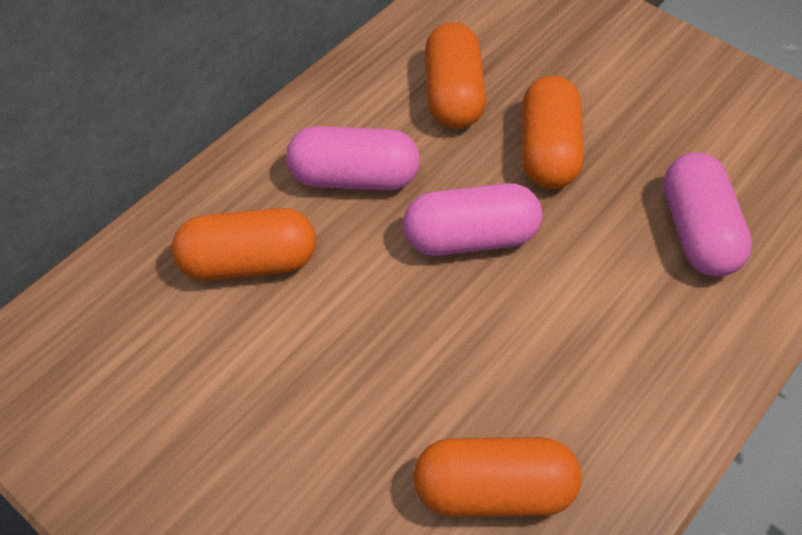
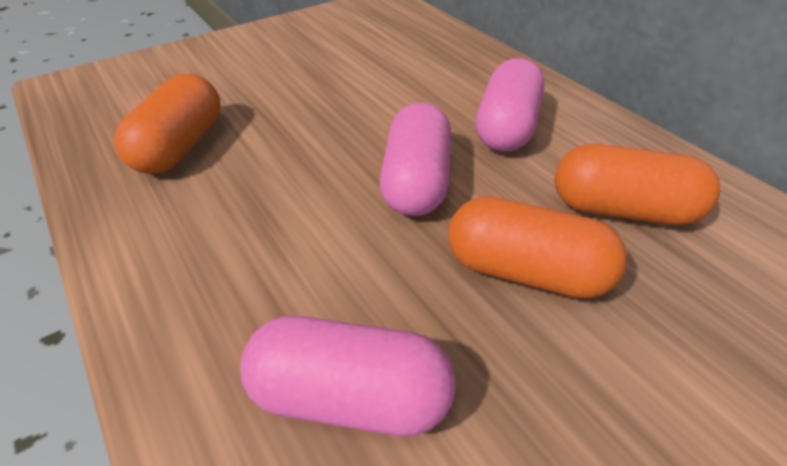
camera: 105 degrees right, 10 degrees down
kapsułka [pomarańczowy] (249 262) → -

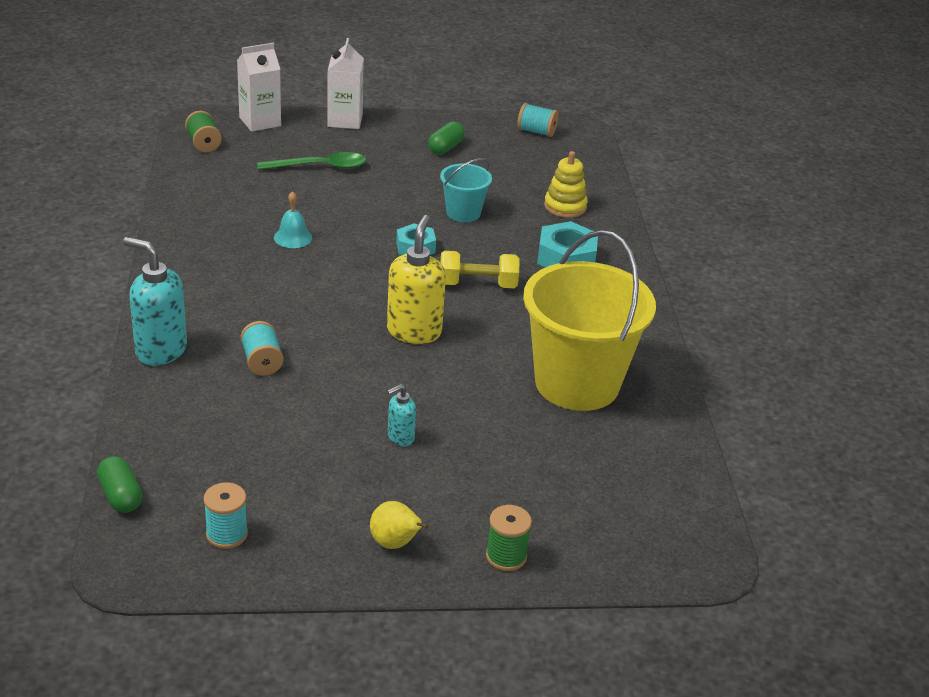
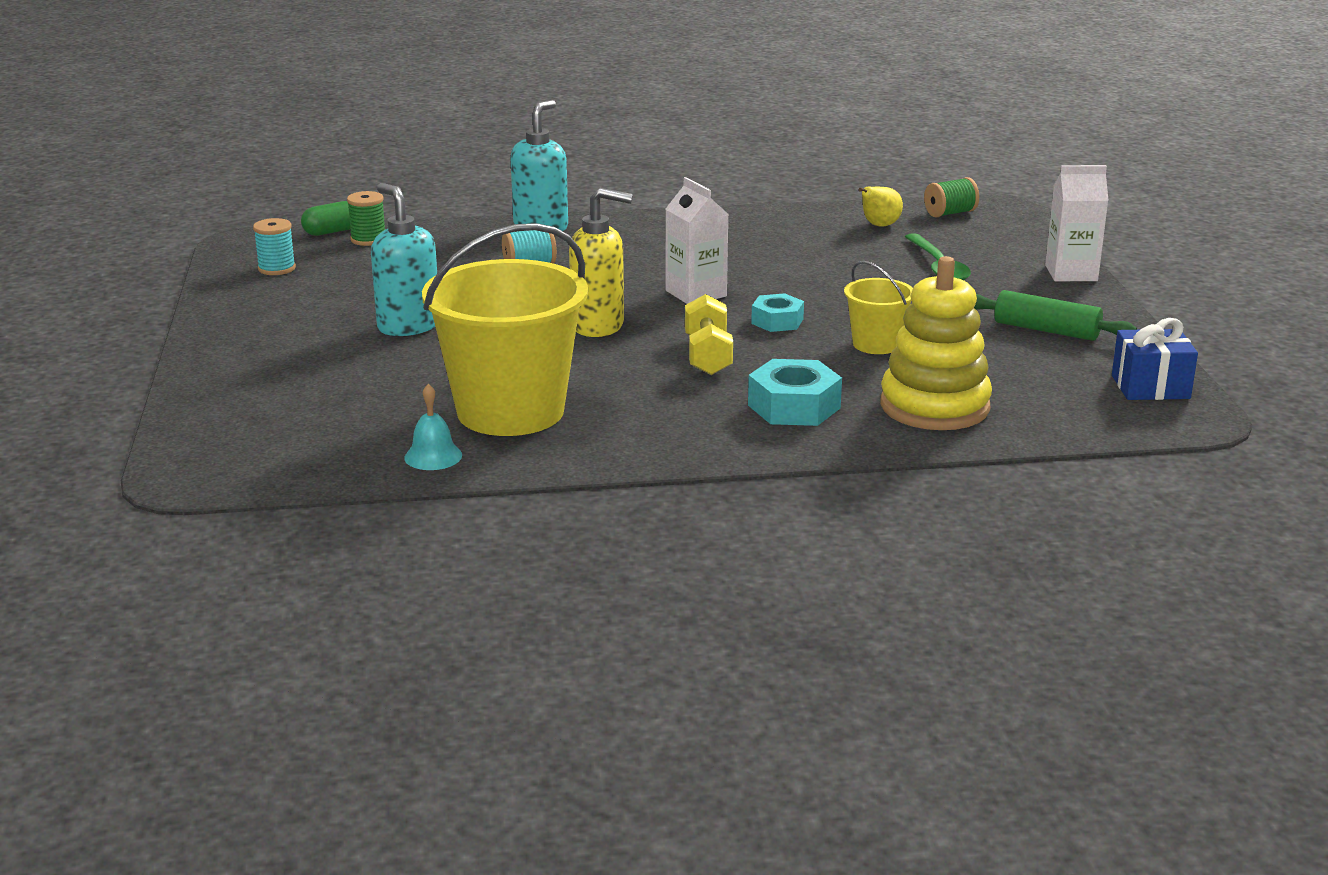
camera: 90 degrees right, 10 degrees down
karton mleka [biały] (260 122) → karton mleka [biały] (696 293), relocated
dzwonek [turkusowy] (293 237) → dzwonek [turkusowy] (433 456), relocated
gruszka [żółty] (395 543) → gruszka [żółty] (879 226), relocated
szpulka [zielony] (506 556) → szpulka [zielony] (368 239), relocated
kapsułka [zielony] (446 148) → wałek do ciasta [zielony] (1046 330)
szpulka [turkusowy] (536 132) → prezent [niebieski] (1150 387)
wiadro [turkusowy] (463 213) → wiadro [żółty] (876 344)
dozownik mydła [turkusowy] (400 437) → dozownik mydła [turkusowy] (408 326), x1.96
zabawka nakładanka [żółty] (565 206) → zabawka nakładanka [żółty] (934 406), x1.70

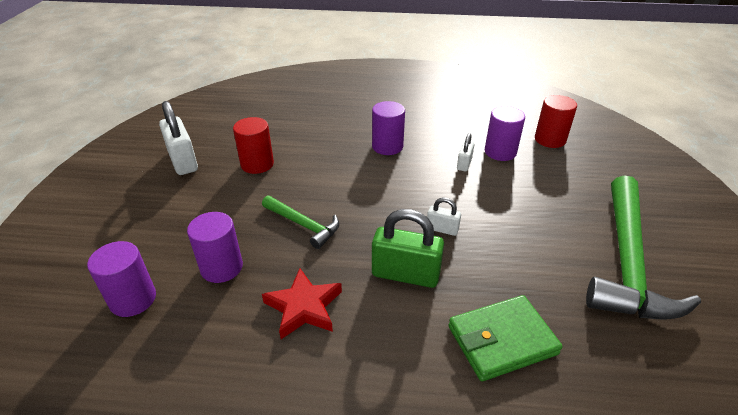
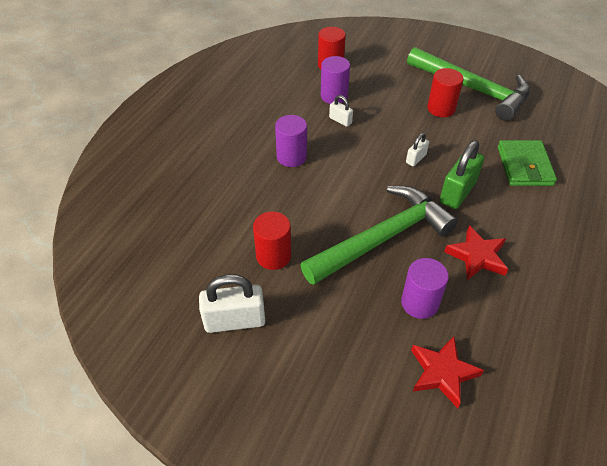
camera: 70 degrees left, 10 degrees up
- → walec [czerwony] (441 108)
walec [fioletowy] (133 299) → gwiazda [czerwony] (442 372)
młotek [zielony] (303 225) → młotek [zielony] (382 238), x2.00

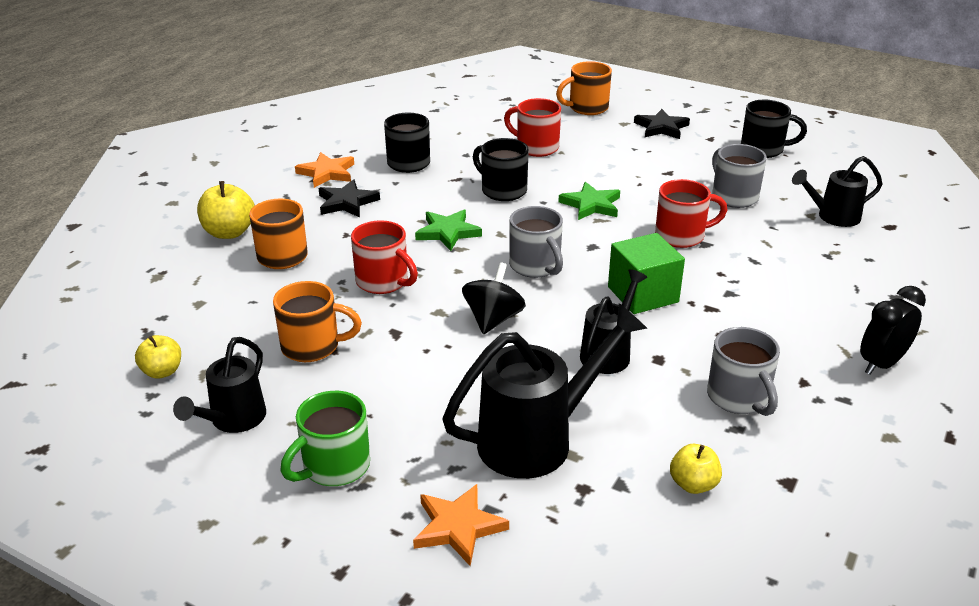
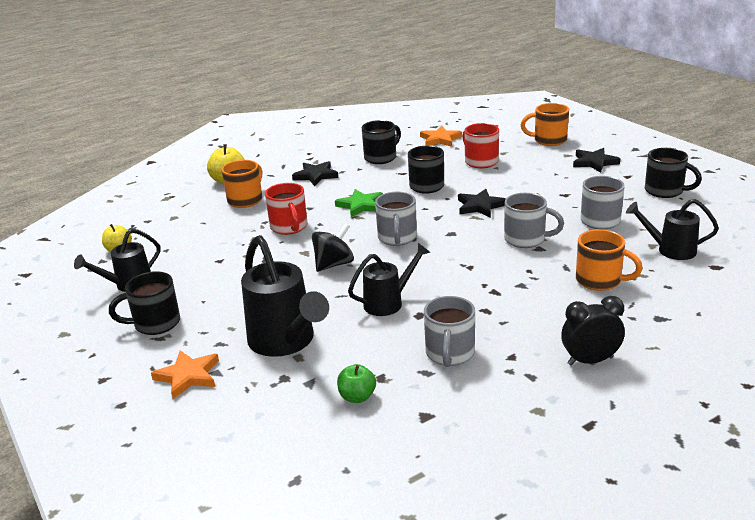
camera: 30 degrees right, 5 degrees down
sześcian [zielony] (643 294) → -
kubek [pomarańczowy] (312 346) → kubek [pomarańczowy] (600 281), relocated
gwiazda [pomarańczowy] (327 173) → gwiazda [pomarańczowy] (440 139), relocated
kubek [zielony] (334 467) → kubek [czarny] (155 324)
gwiazda [zielony] (591 205) → gwiazda [czarny] (480 206)
kubek [czerwony] (681 236) → kubek [szary] (526 239)
jabłko [żółty] (693 484) → jabłko [zielony] (357 397)
konewka [czarny] (536 439) → konewka [czarny] (285 341), 60 degrees clockwise

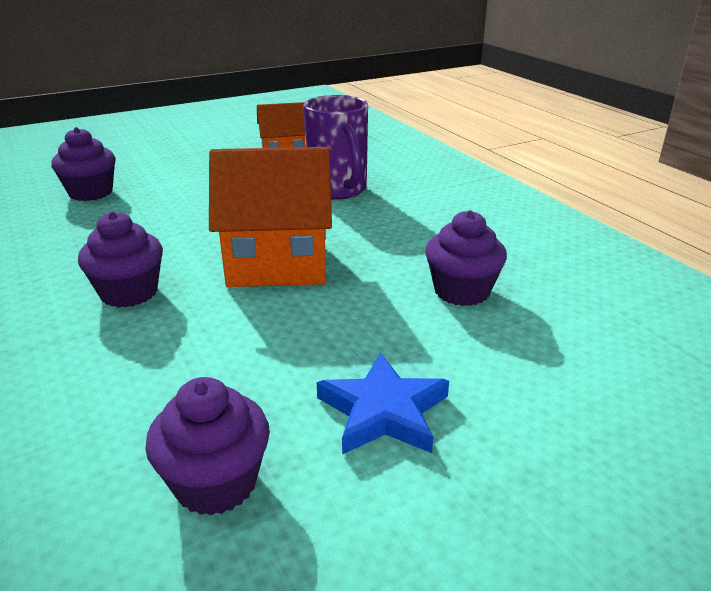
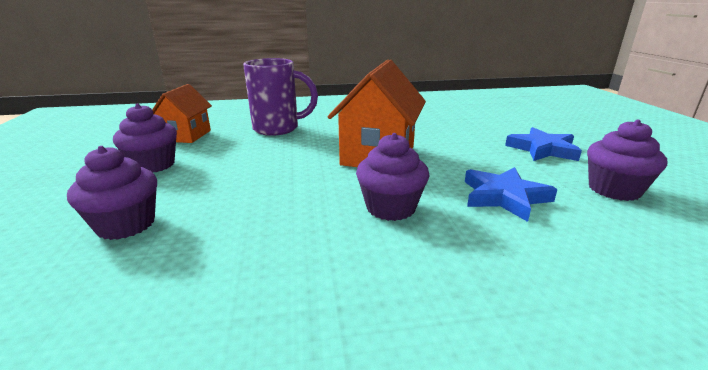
camera: 70 degrees left, 5 degrees down
- → gwiazda [niebieski] (504 197)
muffinka [fioletowy] (461 291) → muffinka [fioletowy] (153 165), relocated

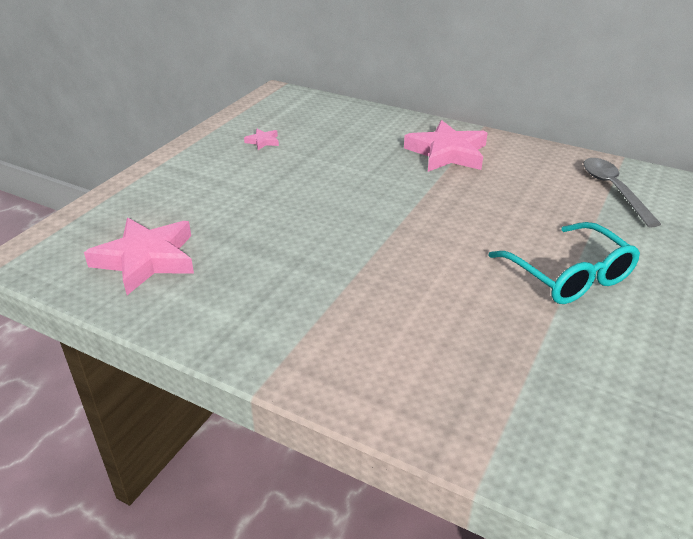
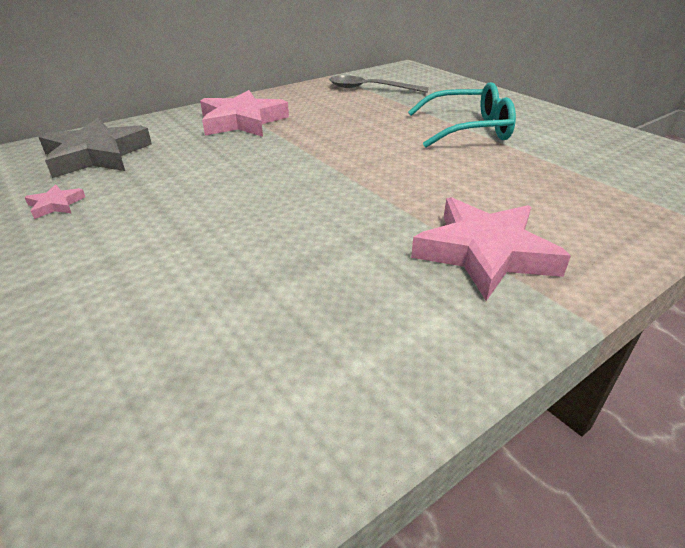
camera: 65 degrees left, 0 degrees up
- → gwiazda [szary] (96 155)
gwiazda [różowy] (146 259) → gwiazda [różowy] (484 253), relocated

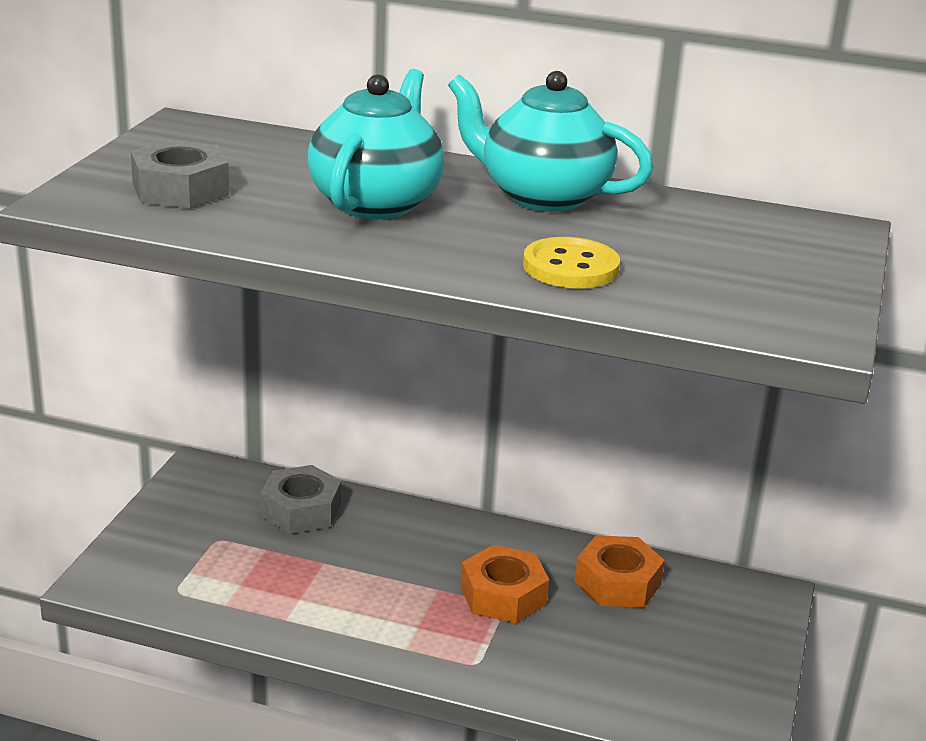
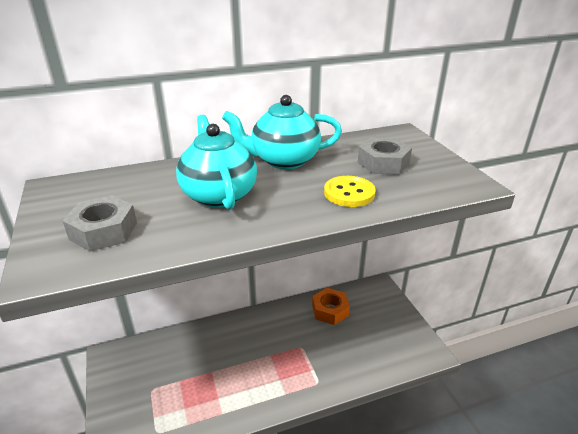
camera: 35 degrees left, 5 degrees up
nakrętka [pomarańczowy] (503 595) → -
nakrętka [szary] (301 510) → nakrętka [szary] (383 163), relocated

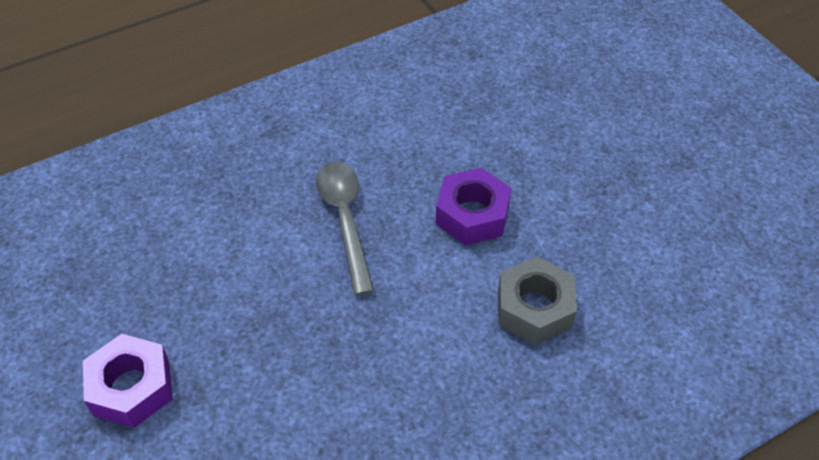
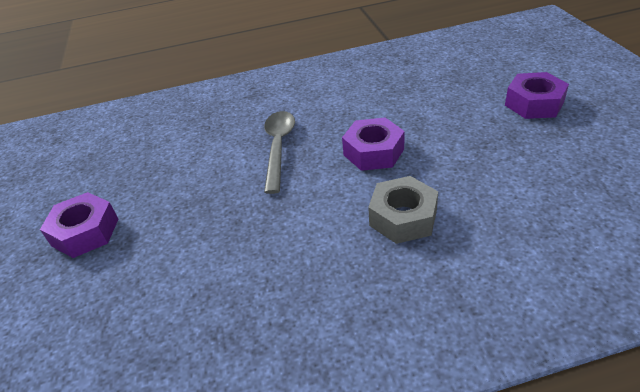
camera: 20 degrees right, 10 degrees down
- → nakrętka [fioletowy] (534 104)

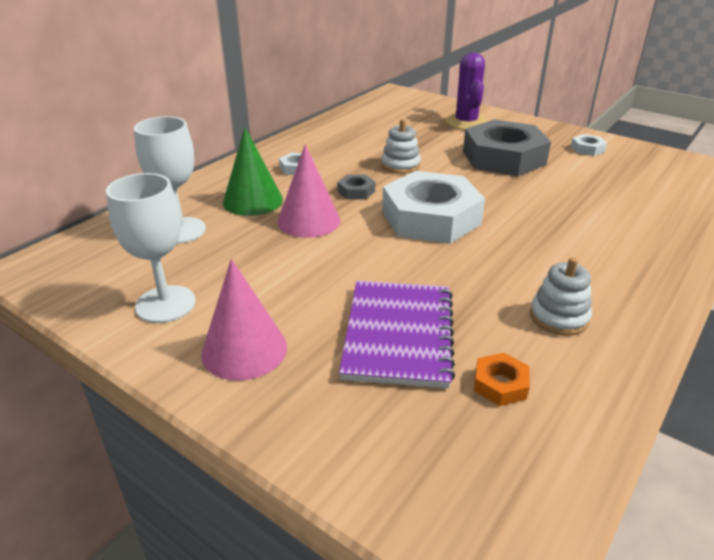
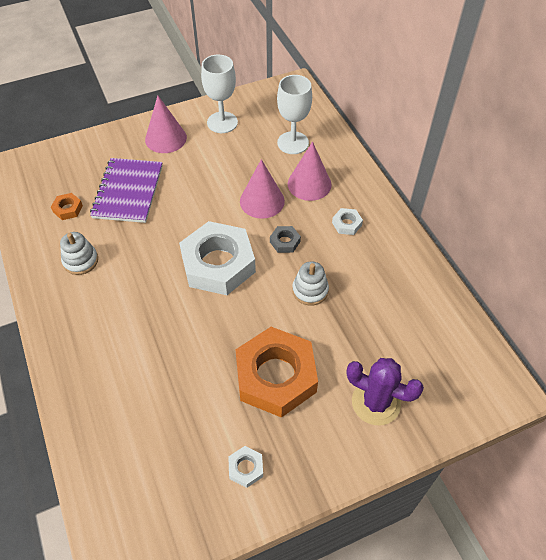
camera: 120 degrees right, 20 degrees up
stożek [zielony] (253 201) → stożek [różowy] (309 184)
nakrętka [szary] (503 157) → nakrętka [pomarańczowy] (276 376)
zeszyt [fioletowy] (398 334) → zeszyt [fioletowy] (128 191), 60 degrees clockwise

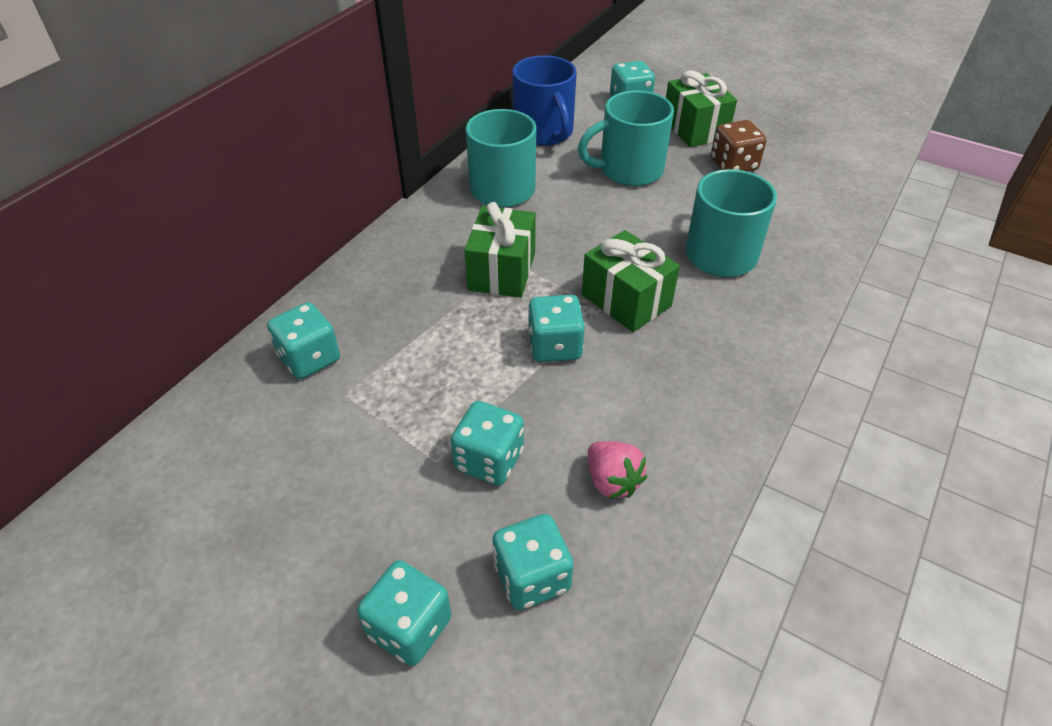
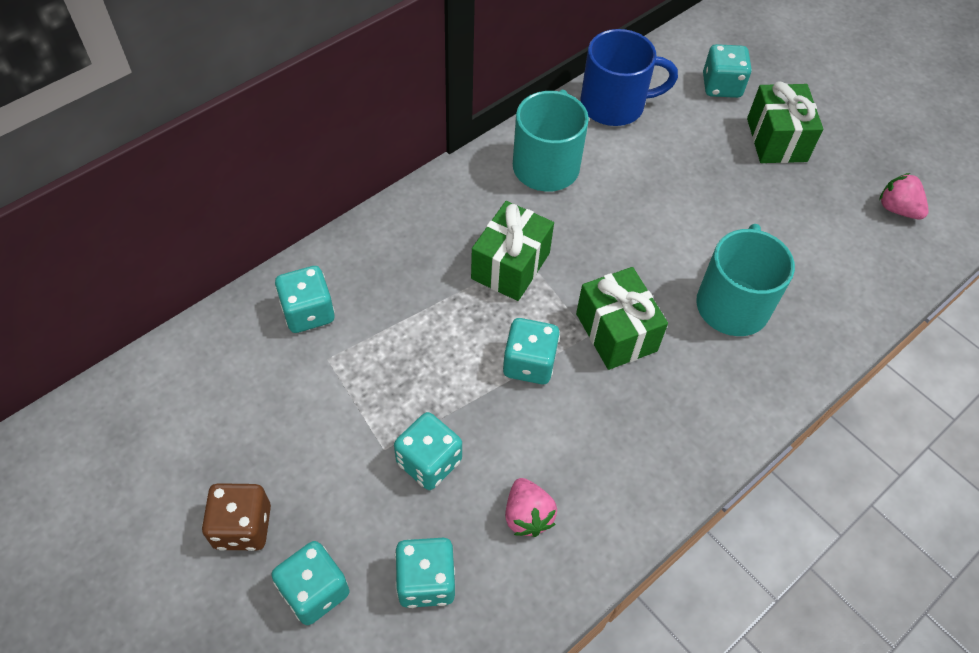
camera: 15 degrees right, 10 degrees up
kubek [turkusowy] (629 170) → -
- → truskawka [różowy] (897 209)
kostka do gry [brązowy] (733 165) → kostka do gry [brązowy] (243 527), relocated
kubek [niebieski] (544 132) → kubek [niebieski] (614 105), 90 degrees counterclockwise

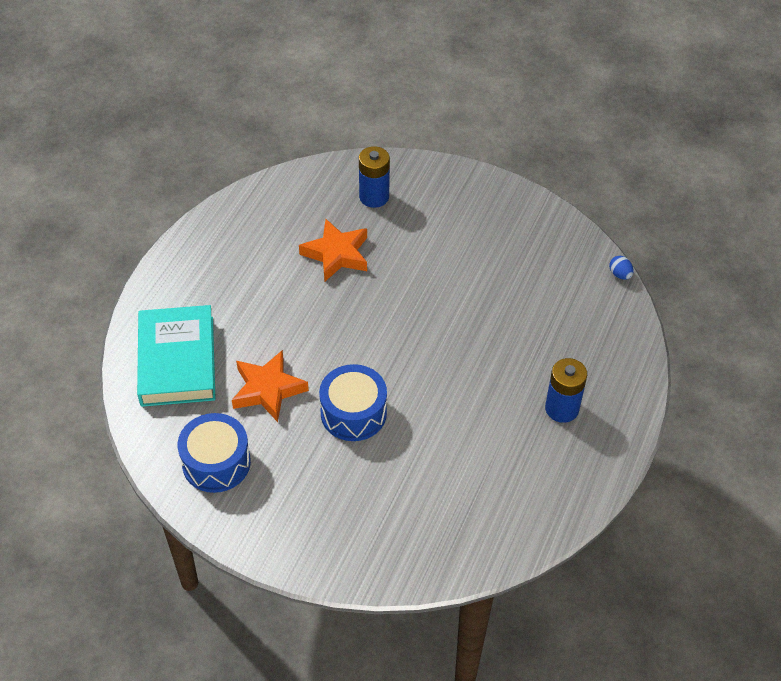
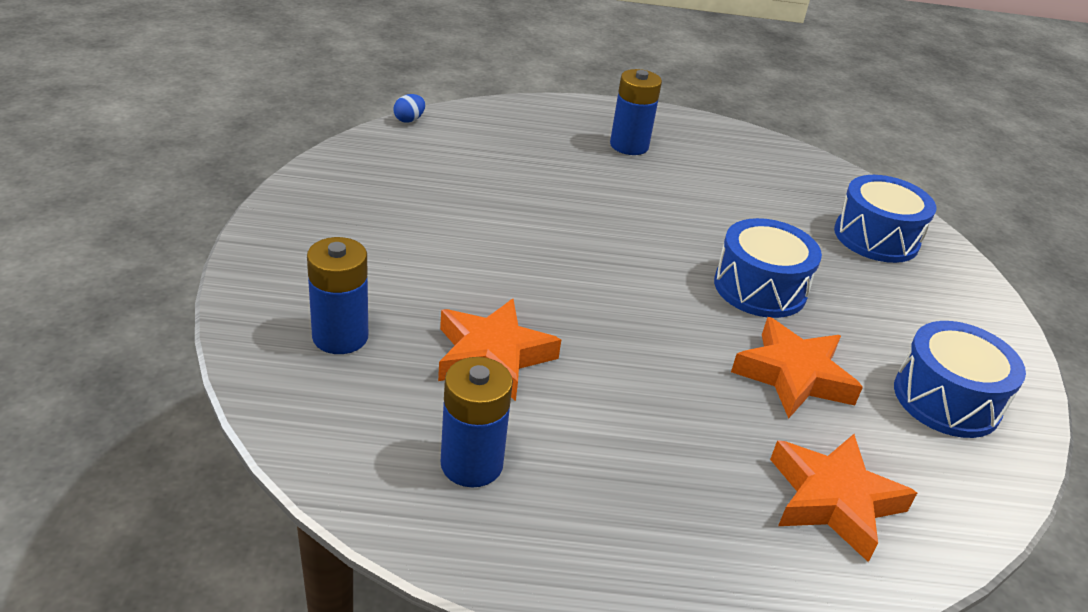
camera: 115 degrees left, 15 degrees down
- → bateria [niebieski] (471 464)
- → bęben [niebieski] (876 237)
książka [turkusowy] (177 361) → gwiazda [pomarańczowy] (833 500)

